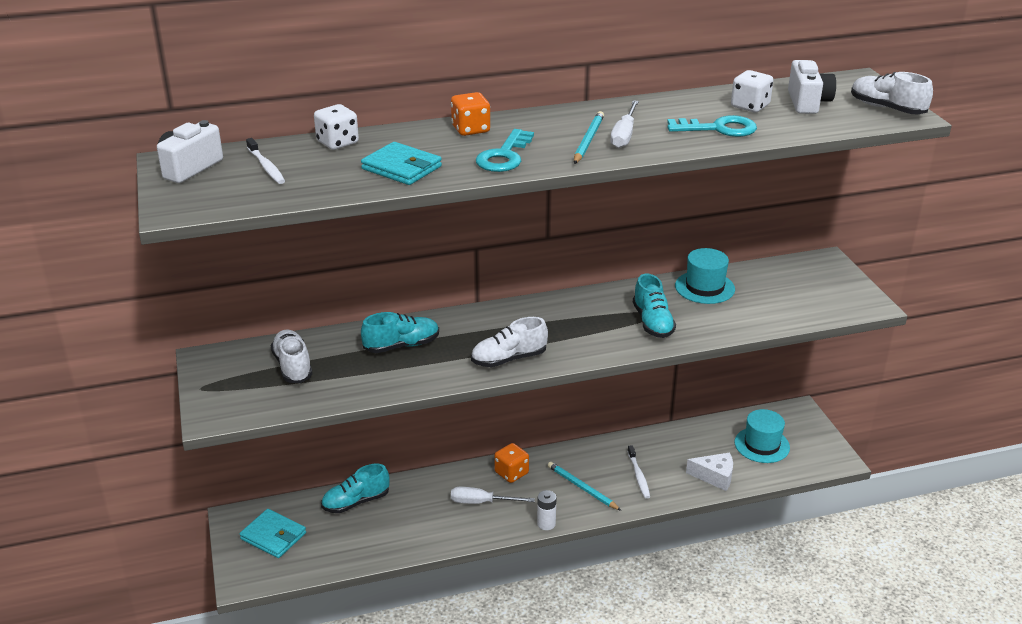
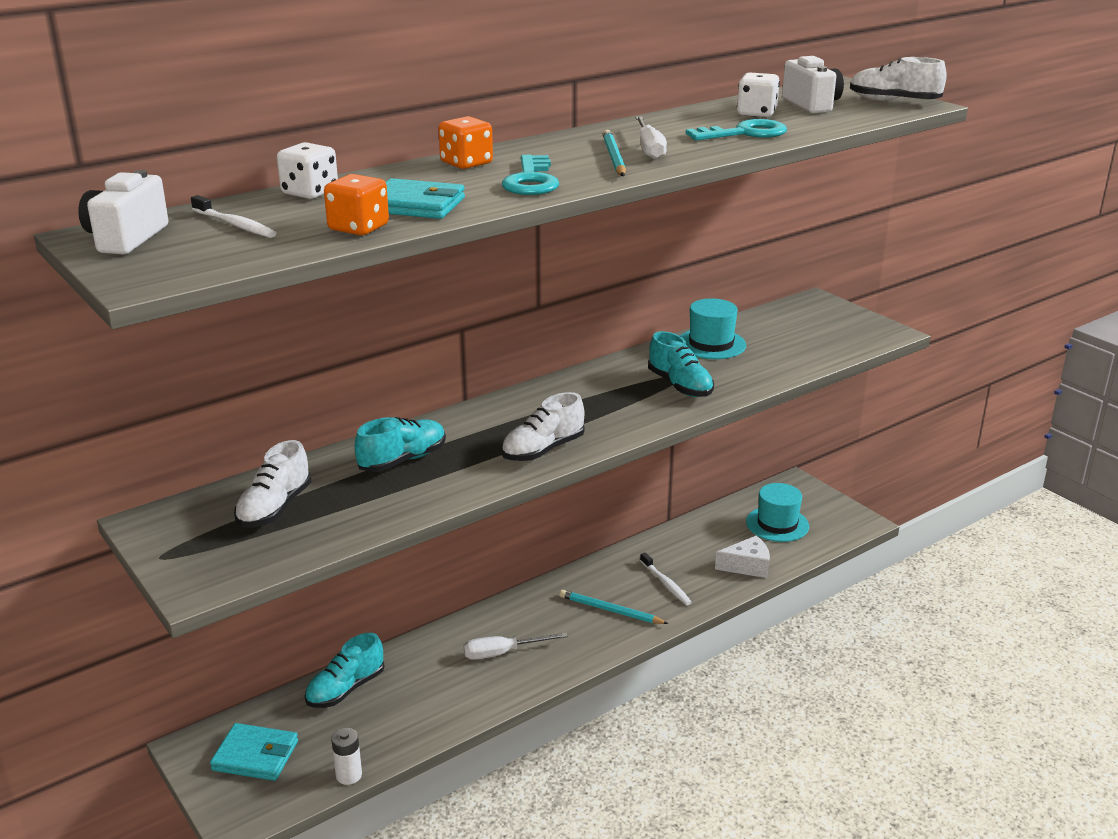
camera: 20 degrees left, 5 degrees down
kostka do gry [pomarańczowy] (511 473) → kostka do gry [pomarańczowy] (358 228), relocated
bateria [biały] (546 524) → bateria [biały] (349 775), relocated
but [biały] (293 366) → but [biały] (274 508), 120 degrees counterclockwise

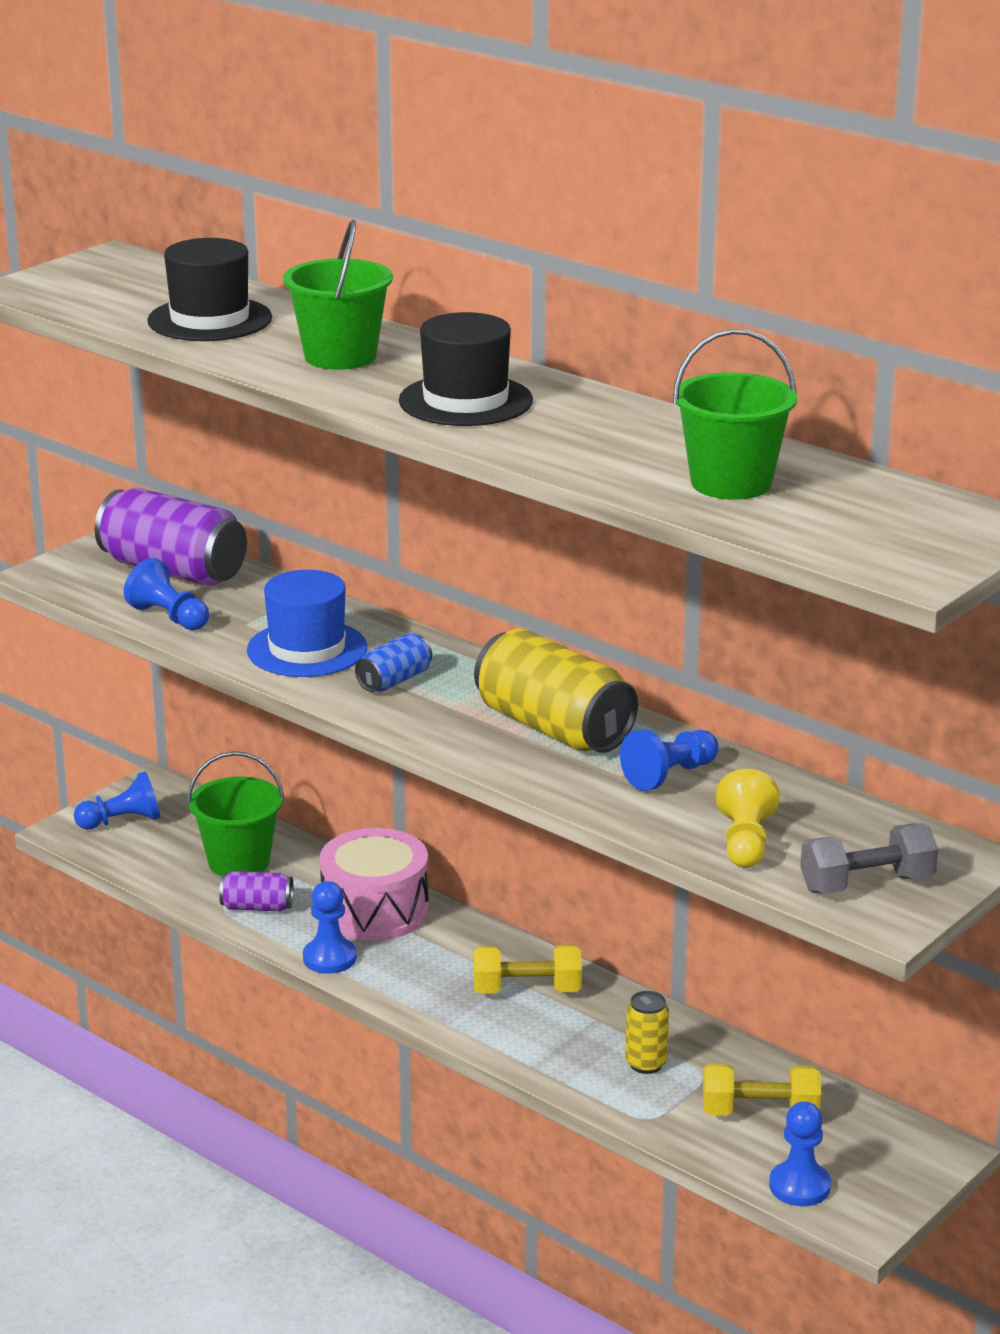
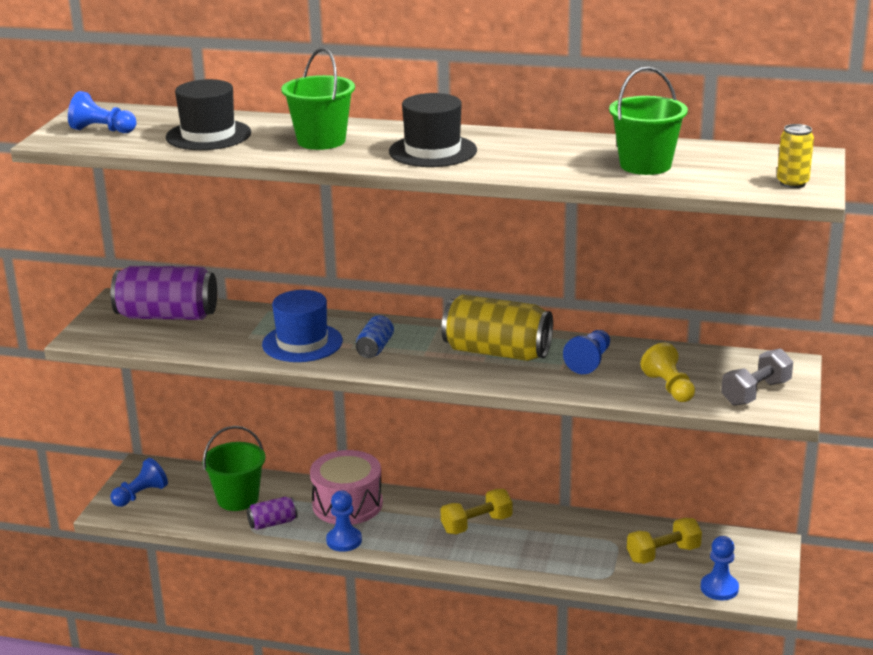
camera: 25 degrees left, 0 degrees up
pionek [niebieski] (169 617) → pionek [niebieski] (102 130), relocated
puszka [żółty] (646 1064) → puszka [żółty] (792 183), relocated

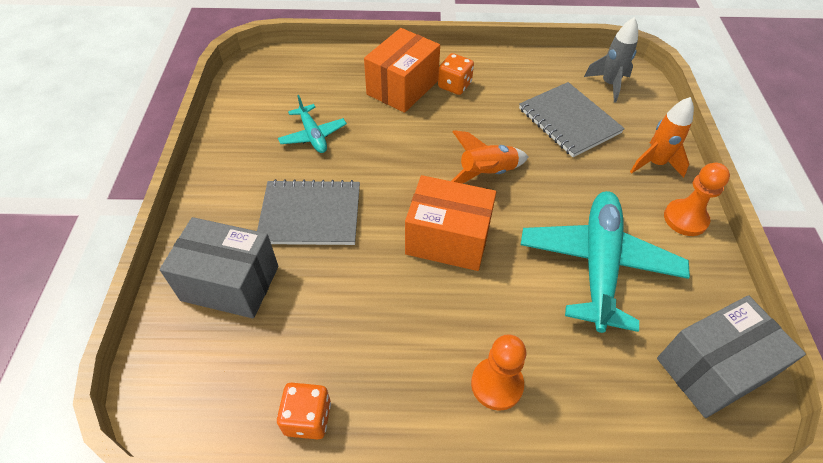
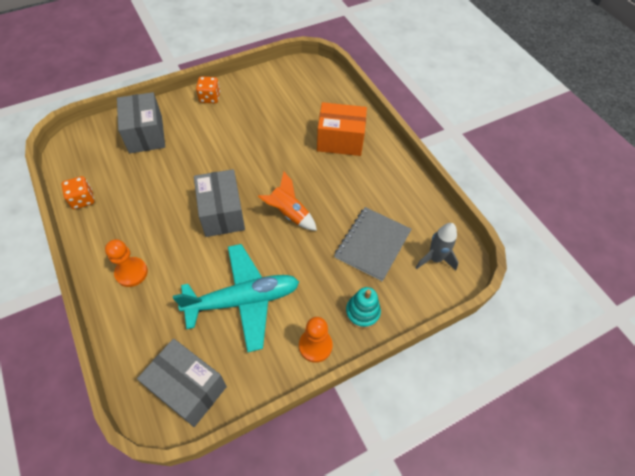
camera: 60 degrees right, 5 degrees up
zeszyt [szary] (310 214) → -
samolot [turkusowy] (313 135) → -
kostka do gry [pomarańczowy] (454 85) → kostka do gry [pomarańczowy] (210 98), relocated
rakieta [pomarańczowy] (655 163) → zabawka nakładanka [turkusowy] (362 312)
pudełko [pomarańczowy] (448 239) → pudełko [szary] (222 213)

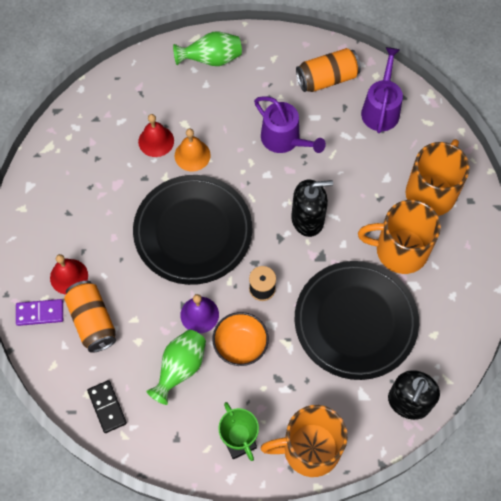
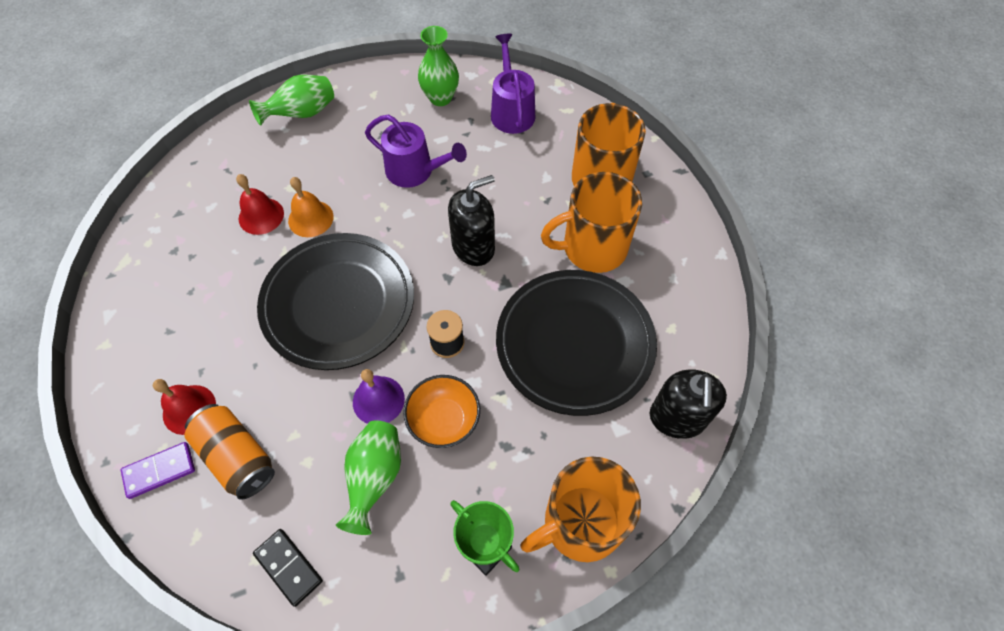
camera: 20 degrees left, 5 degrees down
puszka [pomarańczowy] (327 78) → wazon [zielony] (440 98)

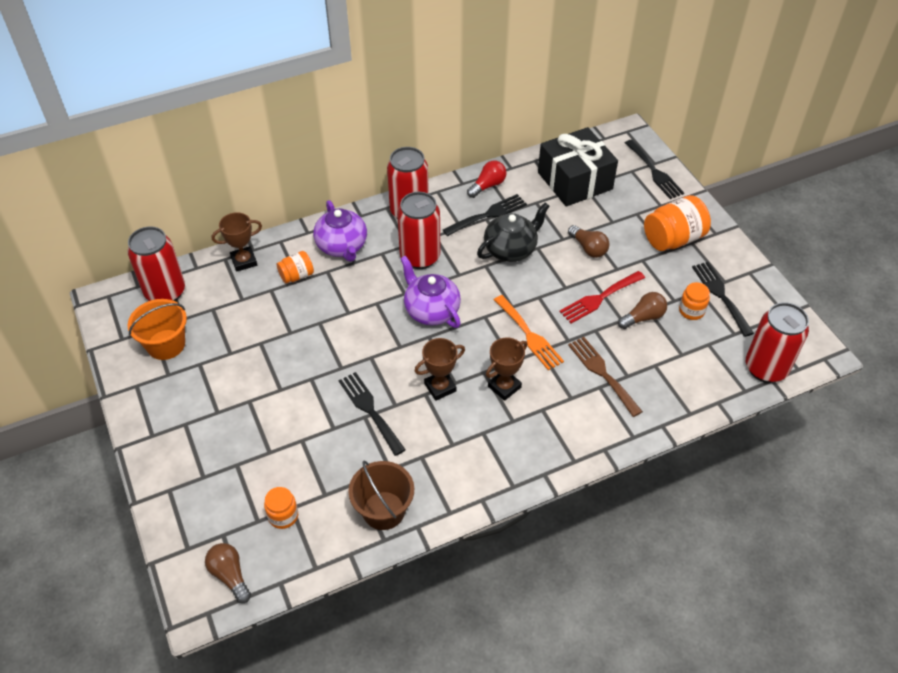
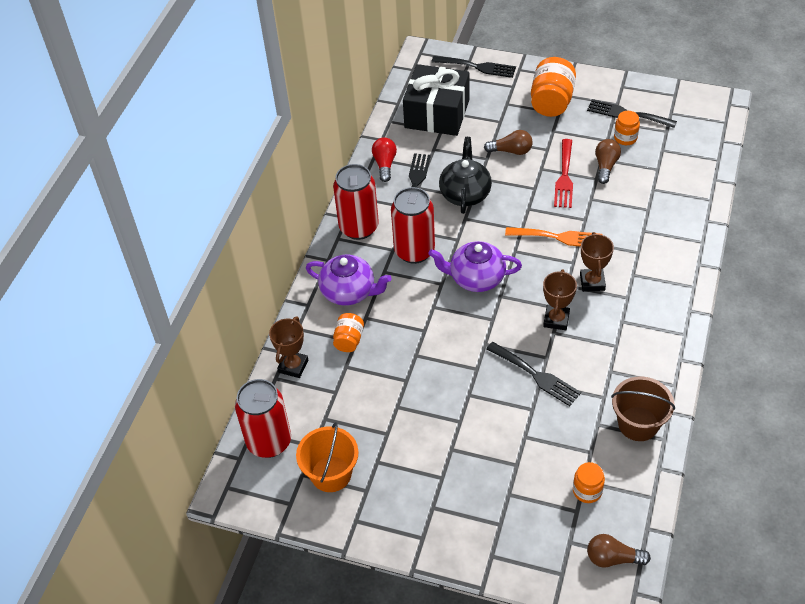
camera: 45 degrees left, 0 degrees up
widelec [brązowy] (602 373) → -
puszka [czerwony] (766 368) → -
widelec [czarny] (370 410) → widelec [czarny] (536 375), 150 degrees counterclockwise

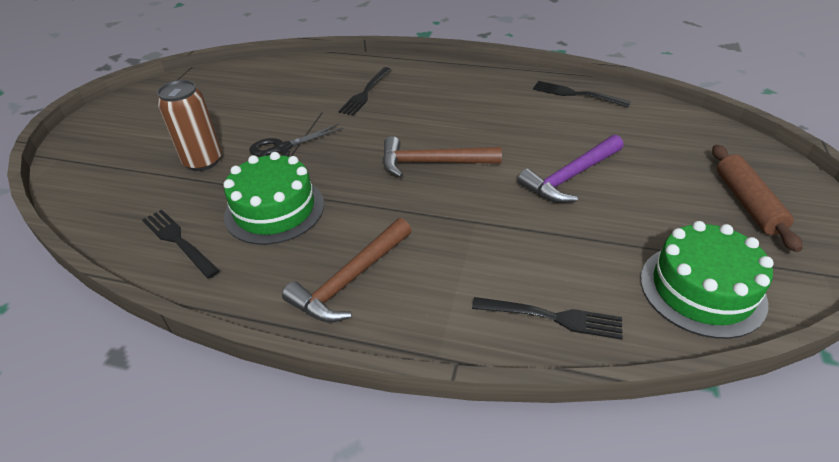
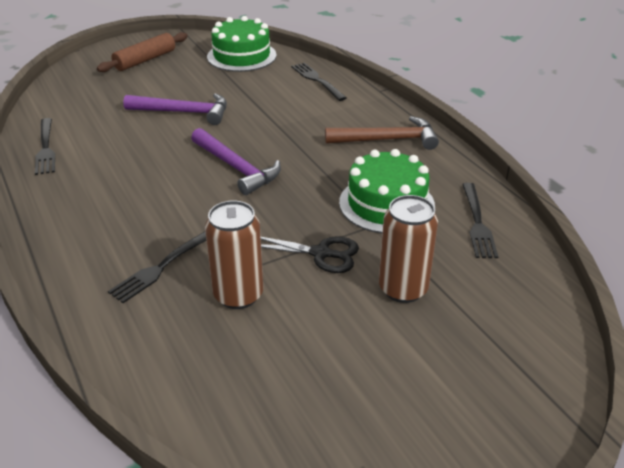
camera: 135 degrees left, 5 degrees down
- → puszka [brązowy] (238 295)
młotek [brązowy] (432 163) → młotek [fioletowy] (236 168)
widelec [czarny] (366 93) → widelec [czarny] (162 267), 150 degrees clockwise

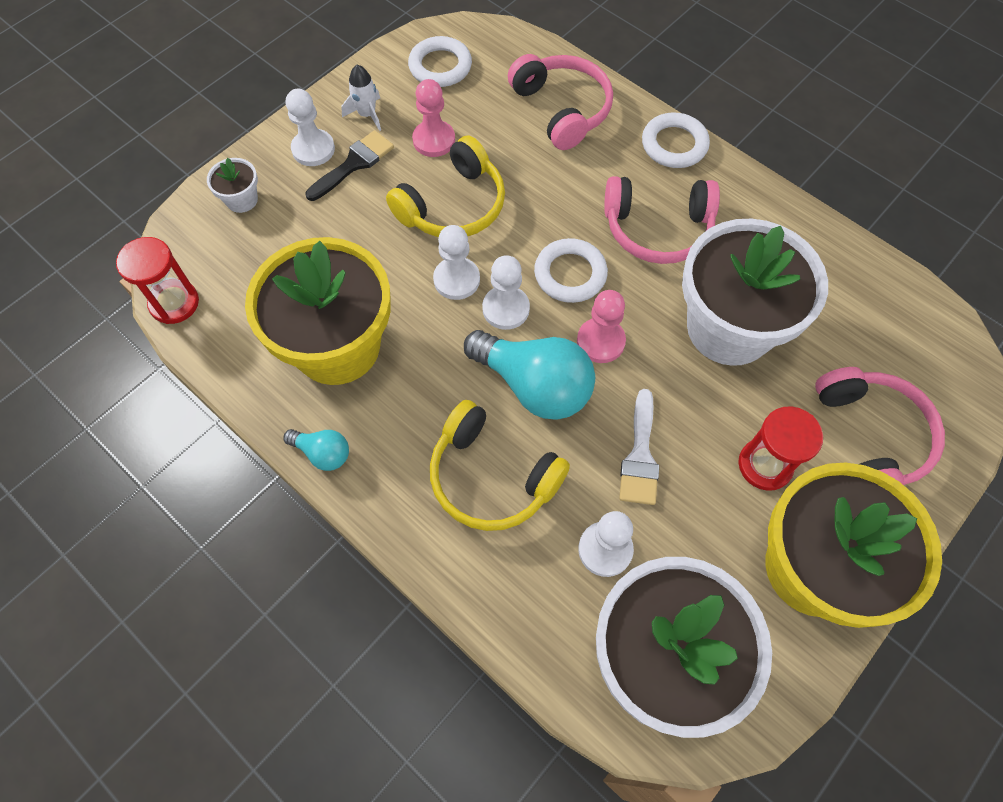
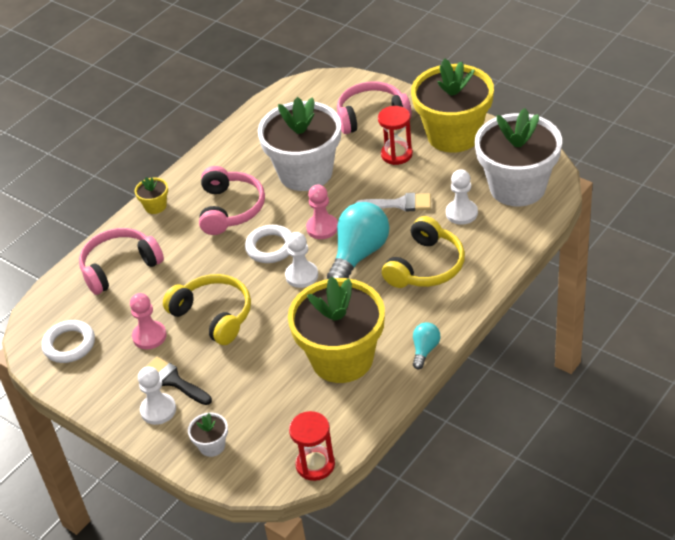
camera: 90 degrees left, 20 degrees down
rakieta [biały] (367 114) → -
pionek [biały] (456 280) → -
pierścień [biały] (674 145) → doniczka [żółty] (155 206)

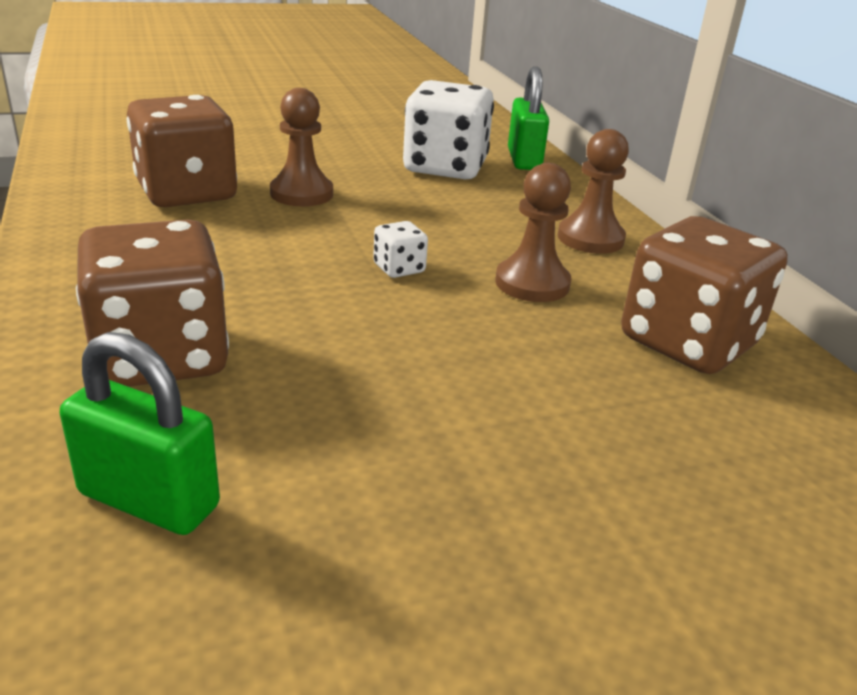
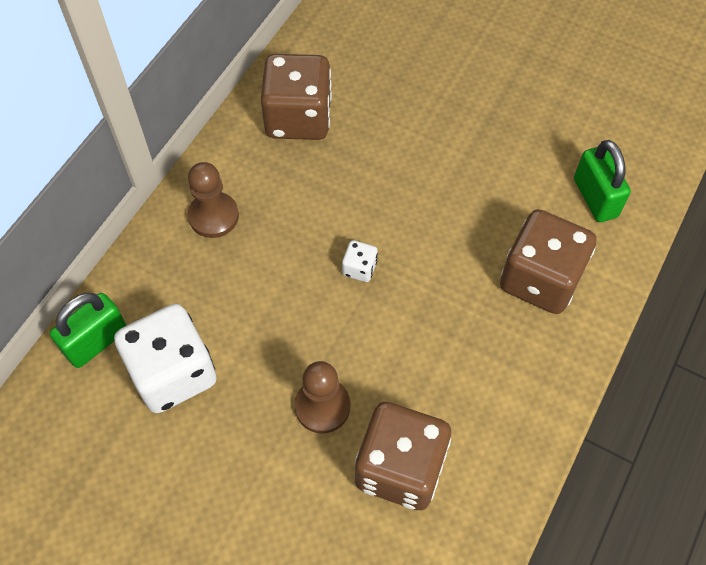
camera: 130 degrees left, 30 degrees up
pionek [brązowy] (532 283) → -

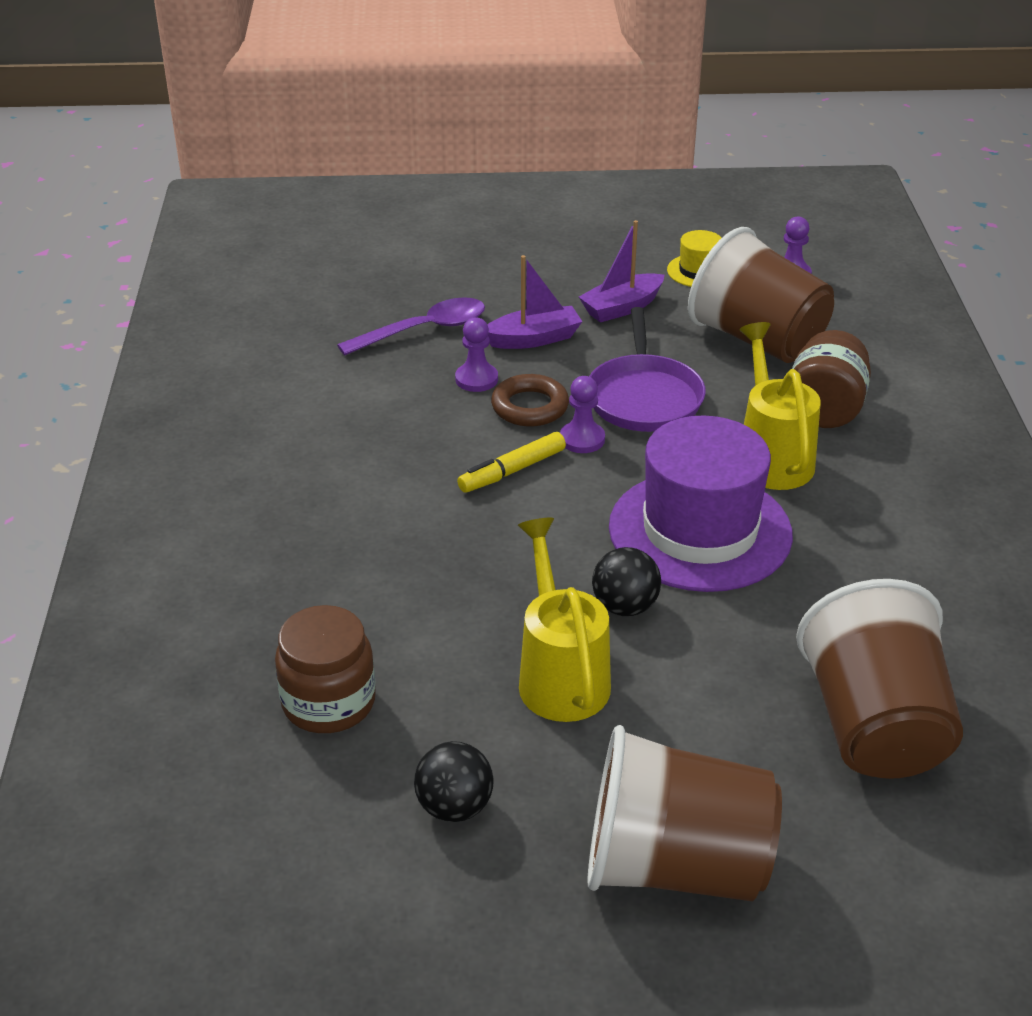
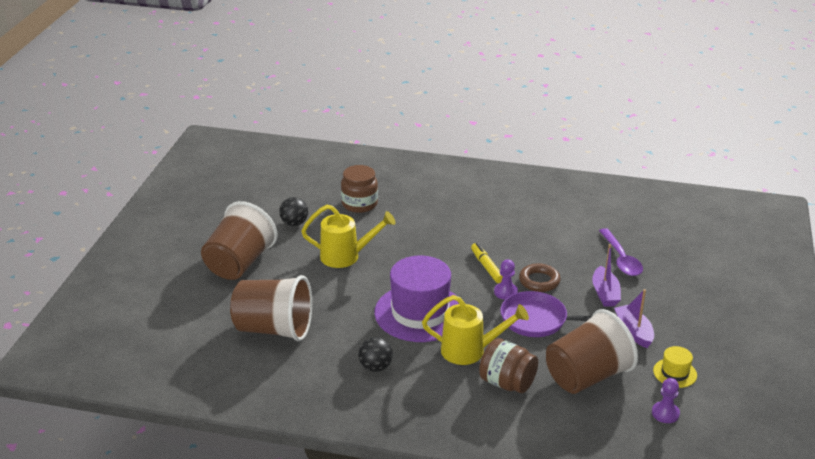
camera: 105 degrees right, 5 degrees down
pionek [fioletowy] (476 379) → -
piłka [czarny] (625 606) → piłka [czarny] (375 367), relocated

